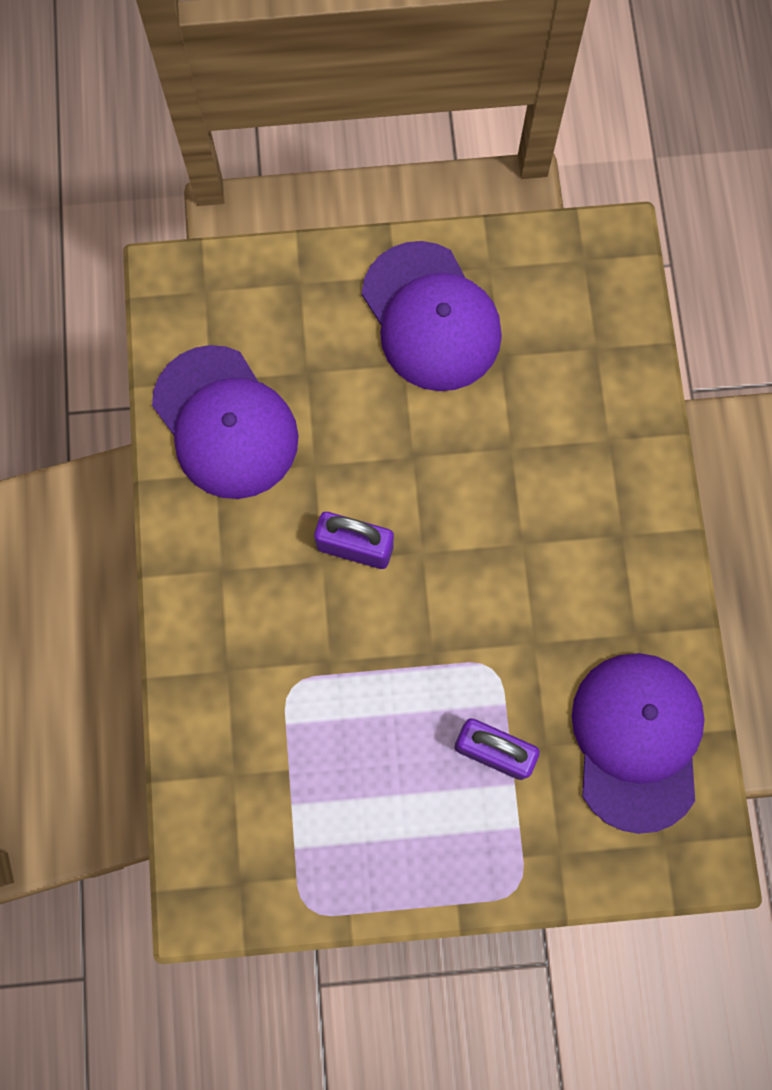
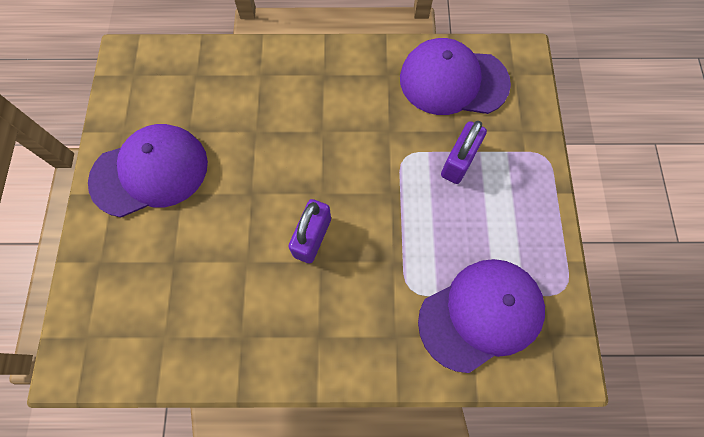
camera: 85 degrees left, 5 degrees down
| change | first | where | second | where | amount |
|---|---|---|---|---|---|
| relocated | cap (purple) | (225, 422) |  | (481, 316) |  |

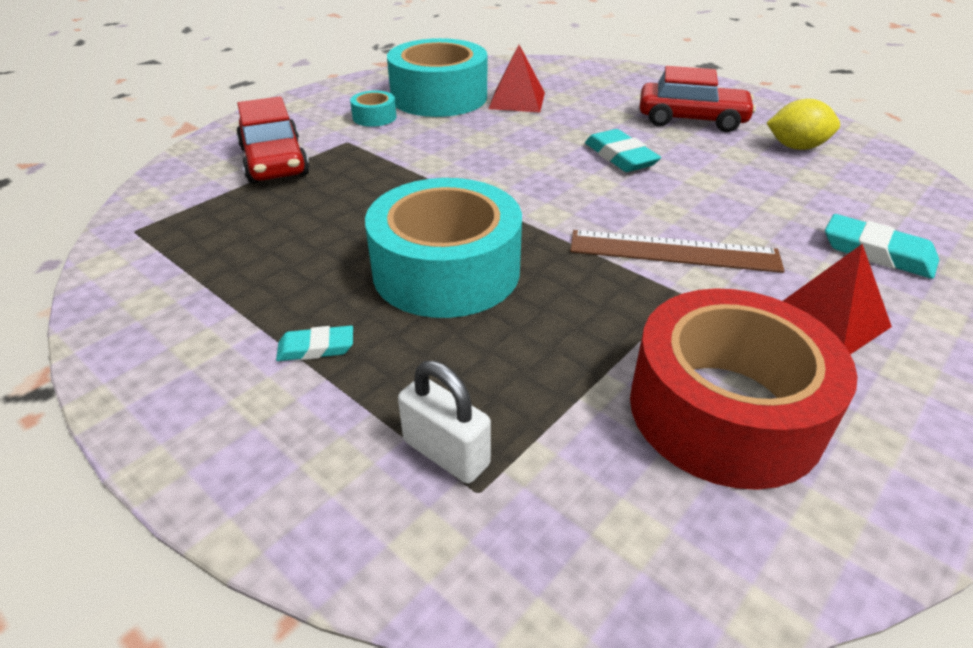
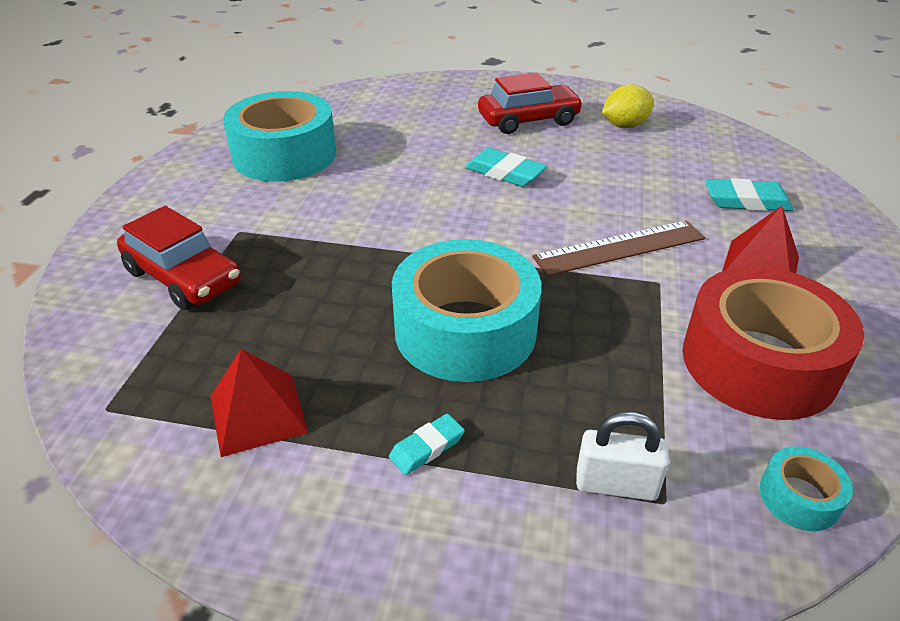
camera: 30 degrees left, 0 degrees up
| change | first | where | second | where | amount |
|---|---|---|---|---|---|
| relocated | tape (turquoise) | (373, 109) |  | (806, 489) |  |
| relocated | pyramid (red) | (516, 79) |  | (259, 403) |  |

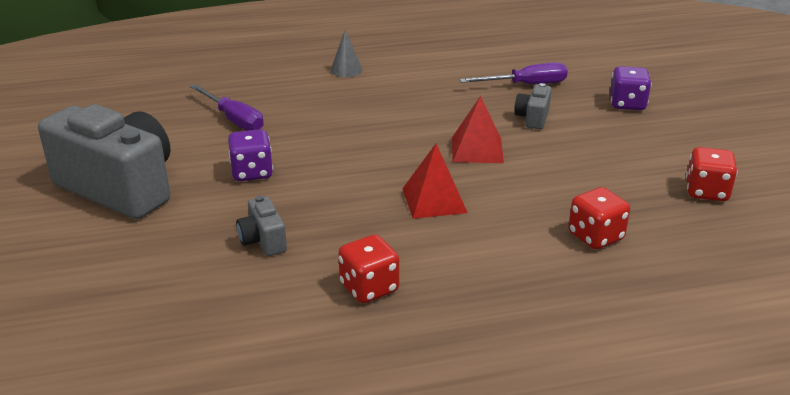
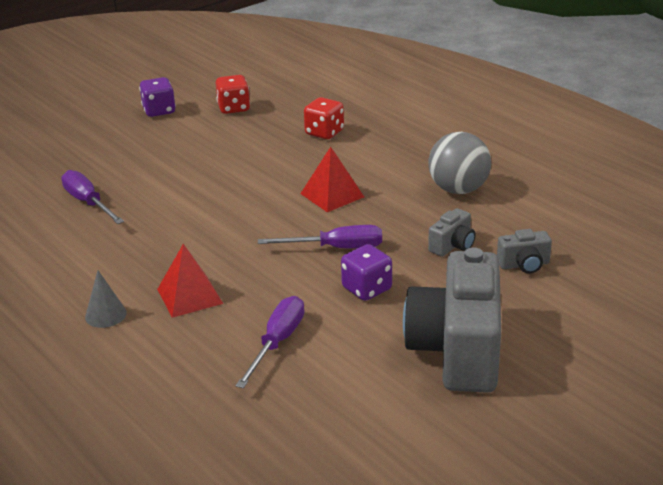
camera: 115 degrees left, 0 degrees up
| change | first | where | second | where | amount |
|---|---|---|---|---|---|
| exchanged | dice (red) | (368, 269) | ball (grey) | (459, 163) |  |
| relocated | pyramid (red) | (478, 129) |  | (190, 281) |  |
| relocated | camera (grey) | (532, 106) |  | (524, 251) |  |
| relocated | dice (purple) | (630, 88) |  | (157, 97) |  |
| appeared |  |  | screwdriver (purple) | (320, 236) |  |

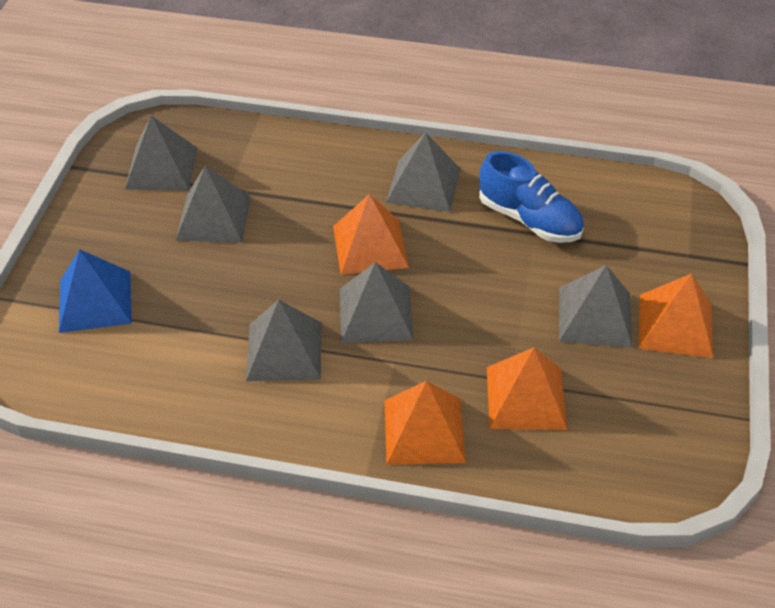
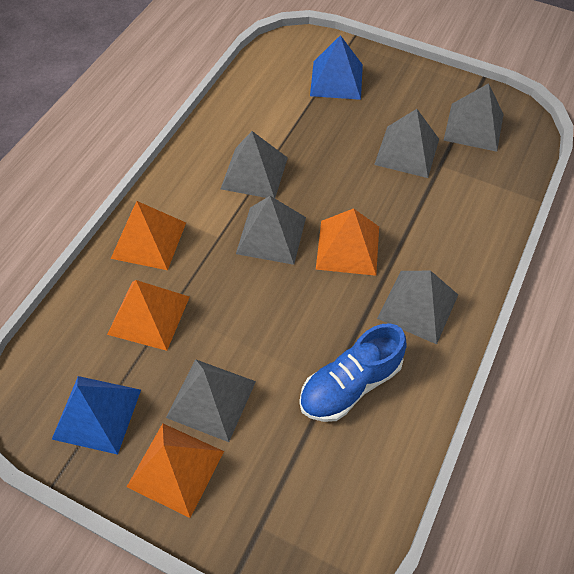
camera: 105 degrees right, 10 degrees up
| change | first | where | second | where | amount |
|---|---|---|---|---|---|
| appeared |  |  | pyramid (blue) | (96, 415) |  |

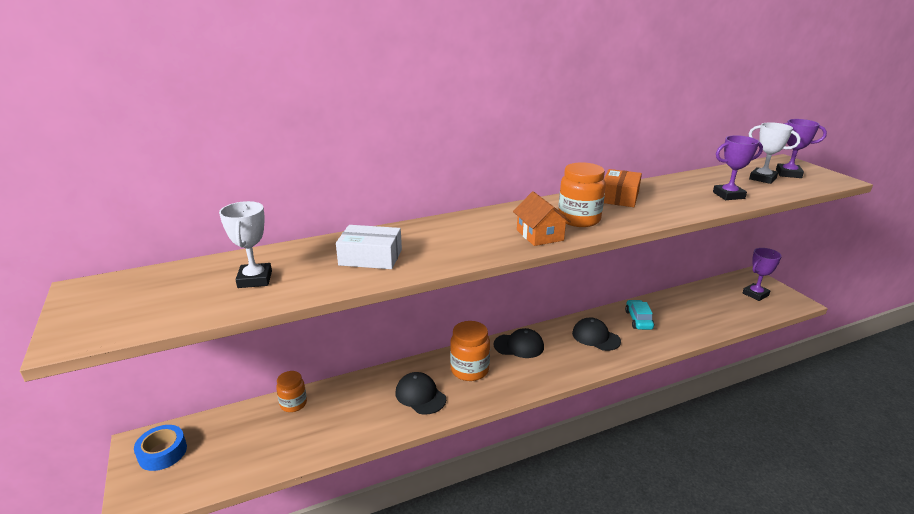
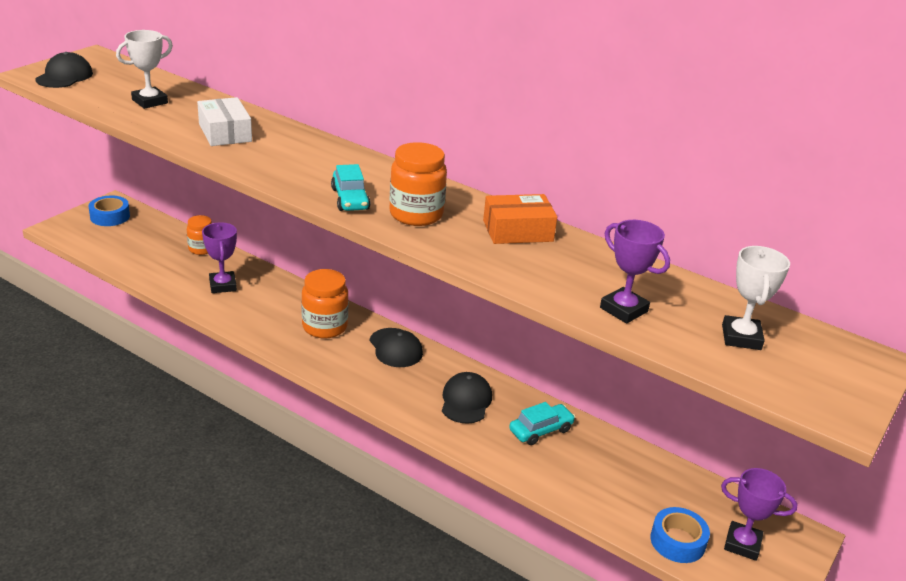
camera: 55 degrees right, 5 degrees up
| change | first | where | second | where | amount |
|---|---|---|---|---|---|
| relocated | cap (black) | (420, 393) |  | (64, 70) |  |
| exchanged | house (orange) | (542, 218) | car (turquoise) | (350, 187) |  |
| relocated | trophy (purple) | (801, 148) |  | (219, 257) |  |
| appeared |  |  | tape (blue) | (680, 535) |  |

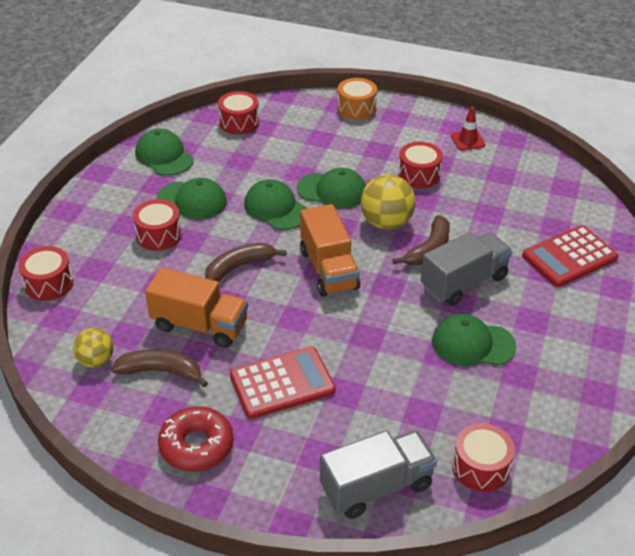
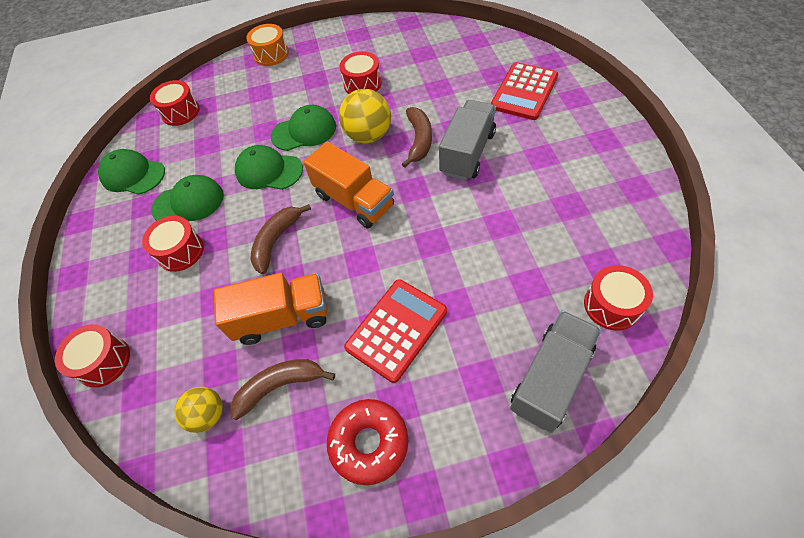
camera: 25 degrees left, 15 degrees up
| change | first | where | second | where | amount |
|---|---|---|---|---|---|
| missing | cap (green) | (474, 340) |  |  |  |
| missing | traffic cone (red) | (468, 128) |  |  |  |

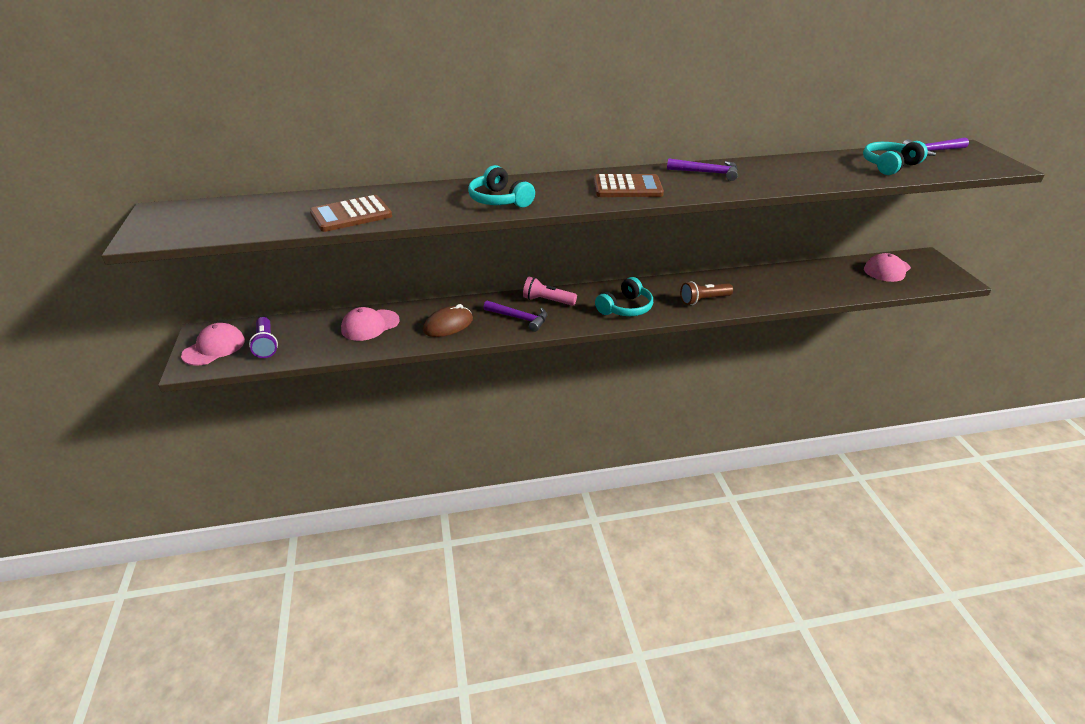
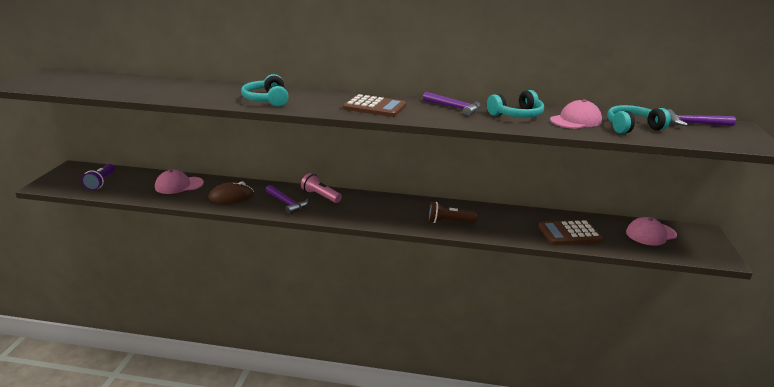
camera: 20 degrees right, 10 degrees down
| change | first | where | second | where | amount |
|---|---|---|---|---|---|
| relocated | cap (pink) | (213, 344) |  | (576, 114) |  |
| relocated | calculator (brown) | (351, 213) |  | (570, 232) |  |
| relocated | headphones (turquoise) | (624, 296) |  | (515, 104) |  |

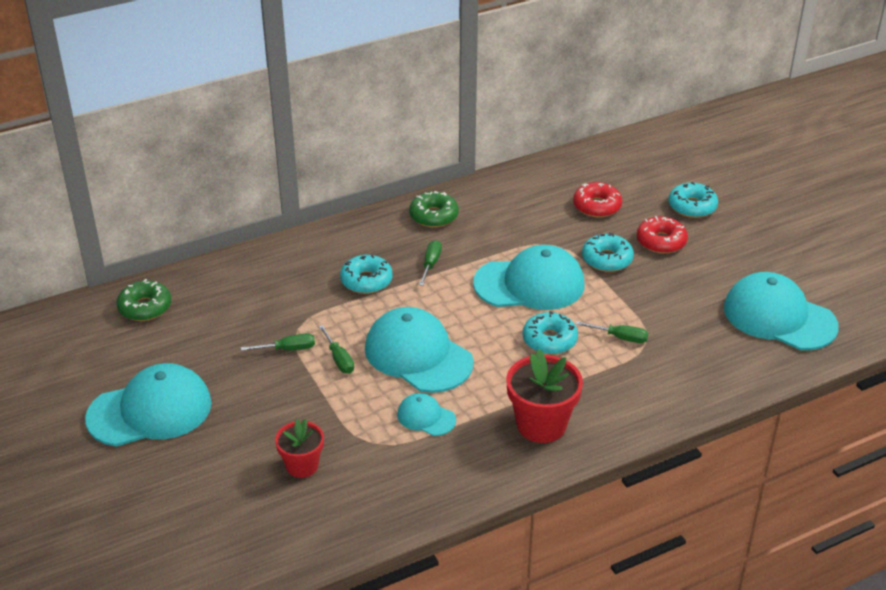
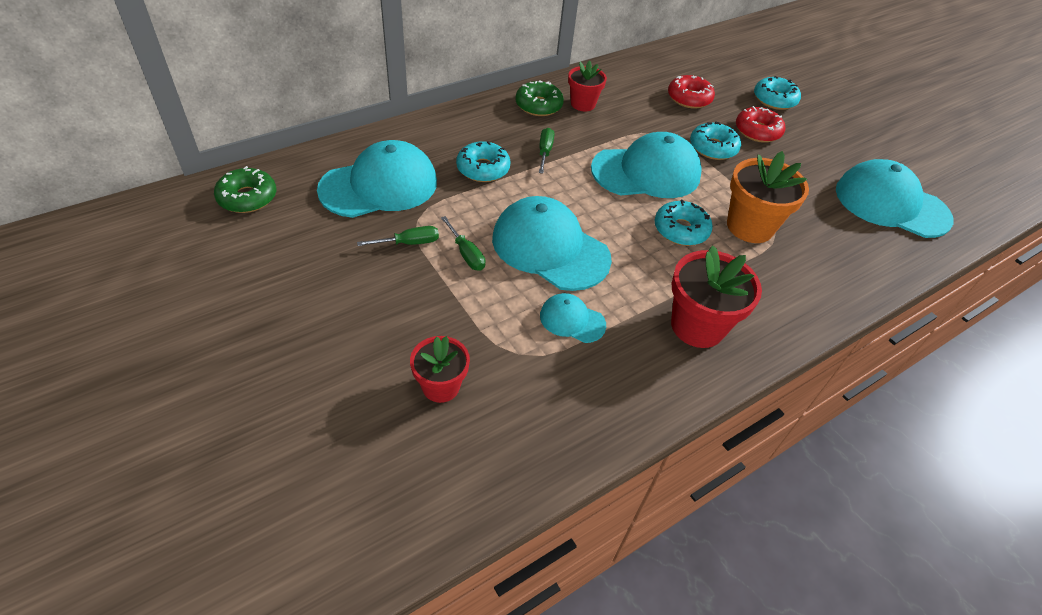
camera: 10 degrees left, 10 degrees up
| change | first | where | second | where | amount |
|---|---|---|---|---|---|
| relocated | cap (turquoise) | (148, 405) |  | (377, 179) |  |
| exchanged | screwdriver (green) | (612, 332) | flower pot (orange) | (768, 197) |  |
| appeared |  |  | flower pot (red) | (587, 85) |  |

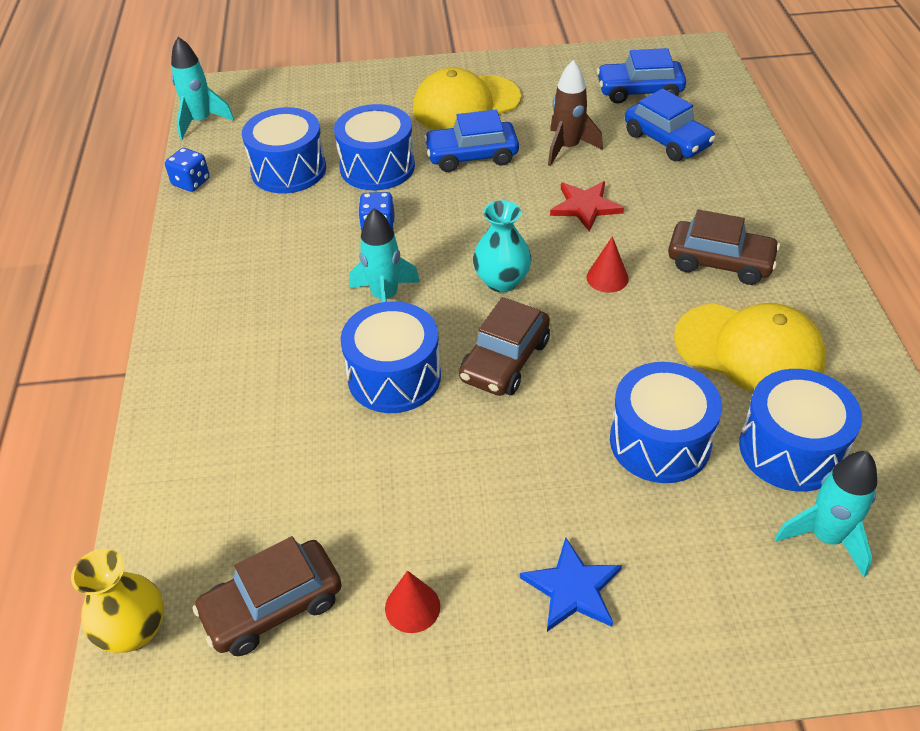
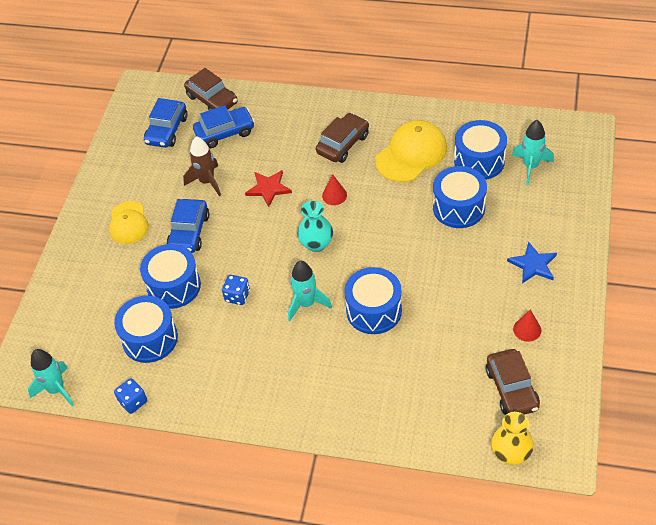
camera: 70 degrees left, 5 degrees up
| change | first | where | second | where | amount |
|---|---|---|---|---|---|
| size | cap (yellow) | (467, 98) |  | (129, 222) | x0.66 |
| relocated | car (brown) | (504, 346) |  | (211, 89) |  |

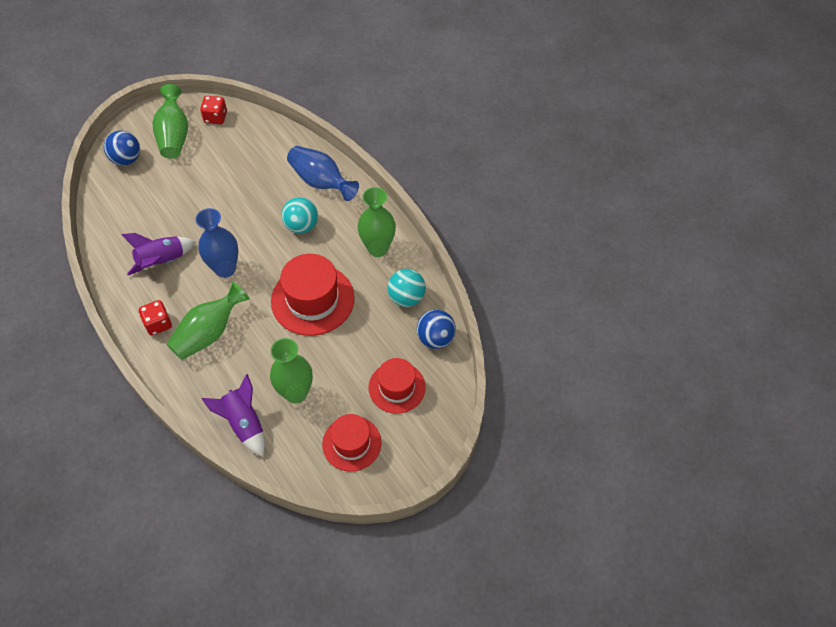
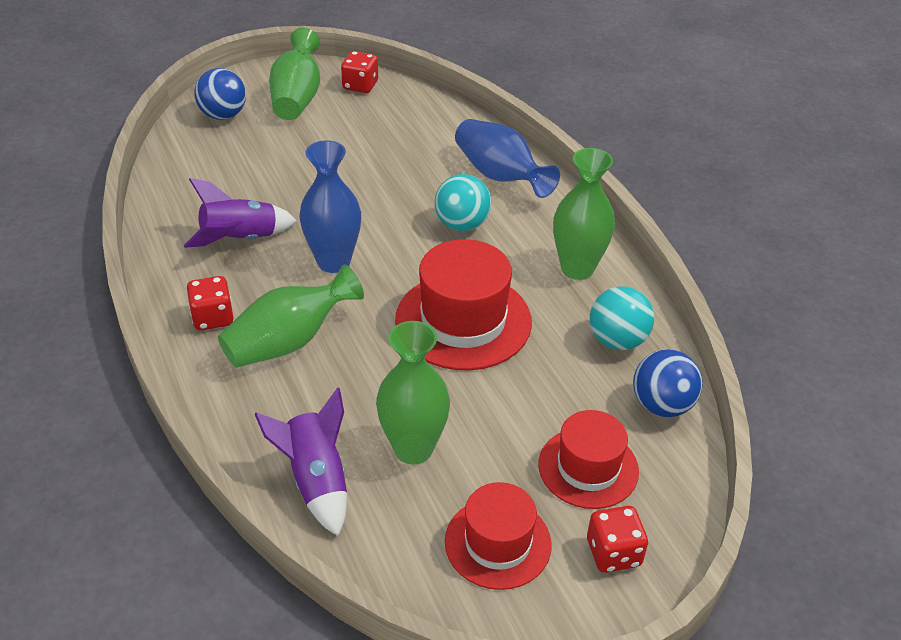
camera: 10 degrees right, 15 degrees down
| change | first | where | second | where | amount |
|---|---|---|---|---|---|
| appeared |  |  | dice (red) | (617, 539) |  |

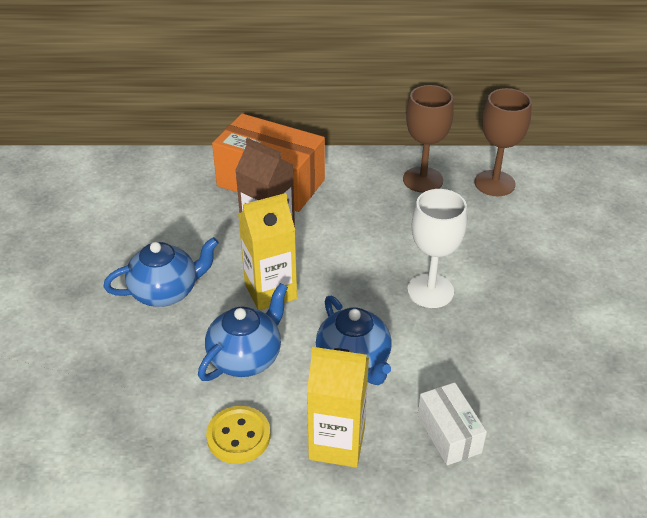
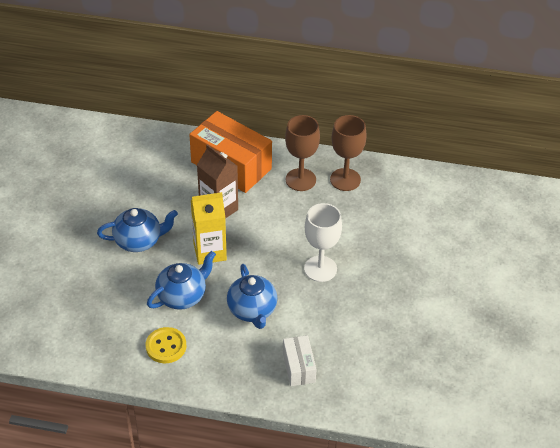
camera: 10 degrees right, 5 degrees up
| change | first | where | second | where | amount |
|---|---|---|---|---|---|
| missing | carton (yellow) | (338, 407) |  |  |  |
| relocated | goblet (brown) | (503, 142) |  | (302, 153) |  |

